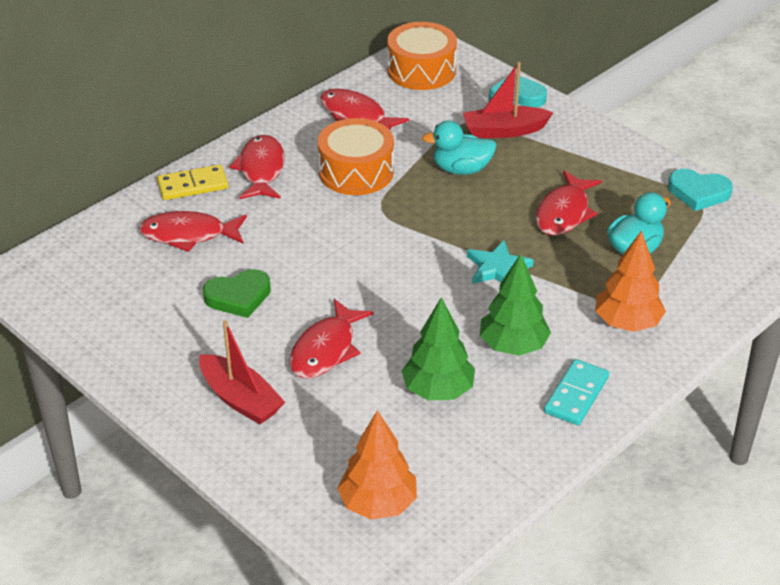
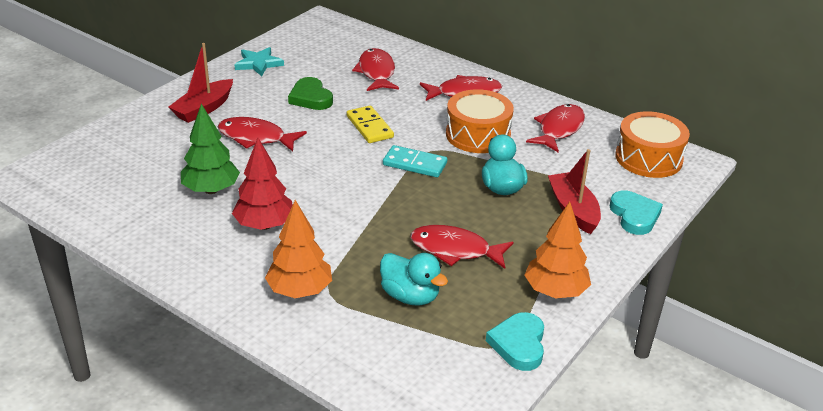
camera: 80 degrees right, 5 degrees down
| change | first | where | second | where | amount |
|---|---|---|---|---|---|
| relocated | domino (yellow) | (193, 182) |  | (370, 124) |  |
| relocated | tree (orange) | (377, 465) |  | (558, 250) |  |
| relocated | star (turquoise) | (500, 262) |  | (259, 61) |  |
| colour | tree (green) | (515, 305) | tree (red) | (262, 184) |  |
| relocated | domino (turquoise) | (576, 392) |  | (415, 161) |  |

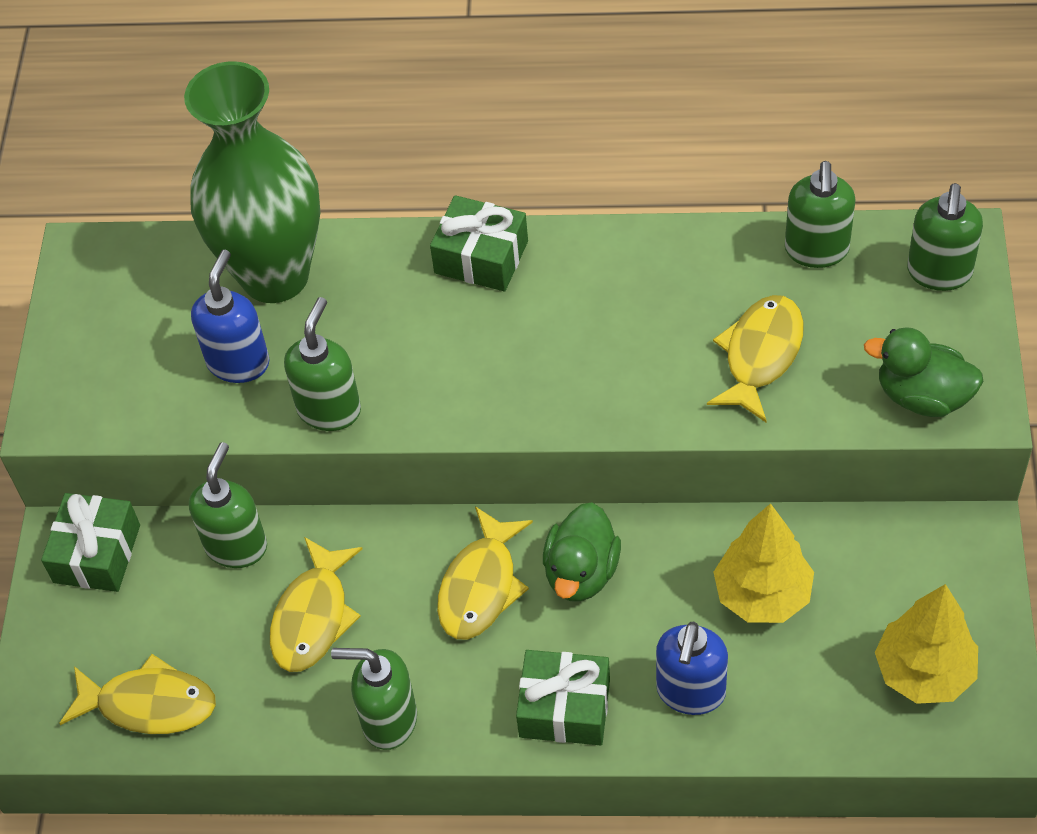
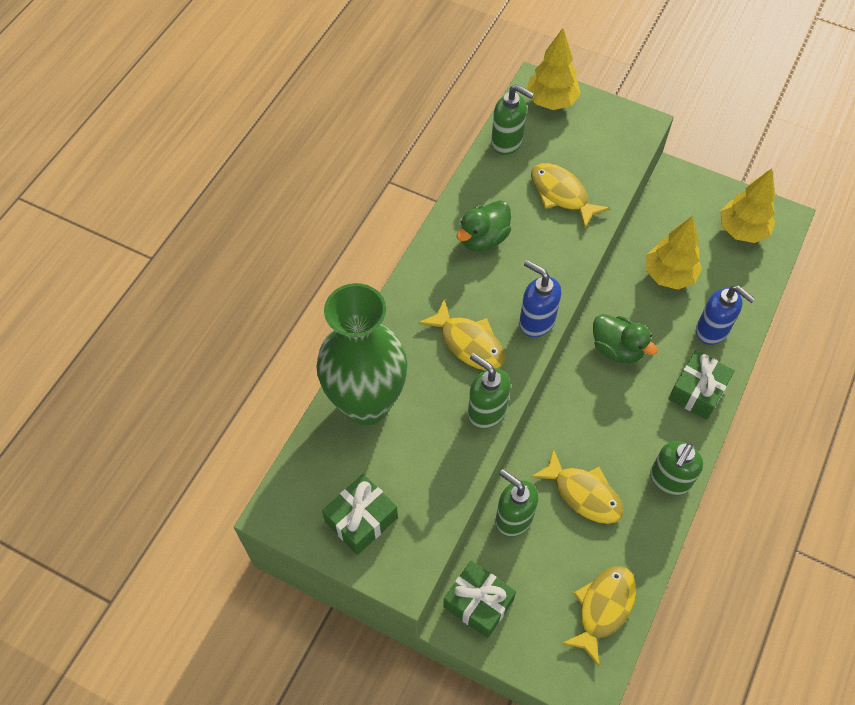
camera: 70 degrees left, 5 degrees up
| change | first | where | second | where | amount |
|---|---|---|---|---|---|
| relocated | soap dispenser (blue) | (230, 316) |  | (540, 298) |  |
| relocated | gift (green) | (479, 243) |  | (360, 514) |  |
| relocated | fish (yellow) | (485, 572) |  | (461, 334) |  |
| relocated | duck (green) | (924, 372) |  | (484, 225) |  |
| exchanged | soap dispenser (green) | (945, 237) | tree (yellow) | (554, 69) |  |

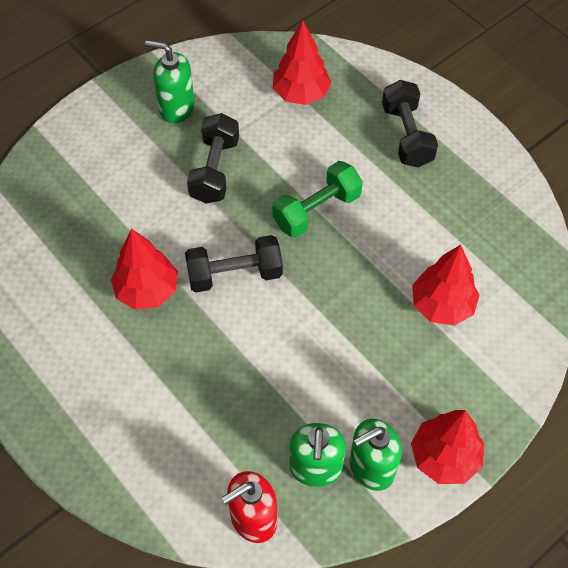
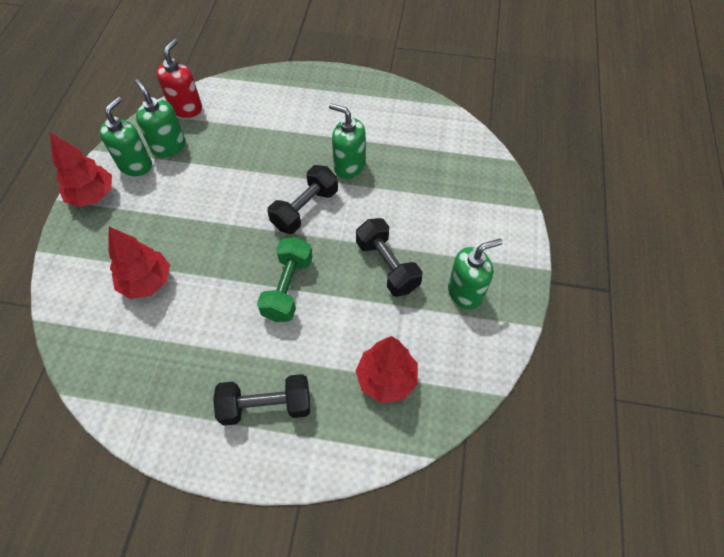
camera: 140 degrees right, 0 degrees up
| change | first | where | second | where | amount |
|---|---|---|---|---|---|
| exchanged | tree (red) | (144, 269) | soap dispenser (green) | (347, 141) |  |
| spun | dumbbell (black) | (410, 123) |  | (261, 400) | 45 degrees counterclockwise |

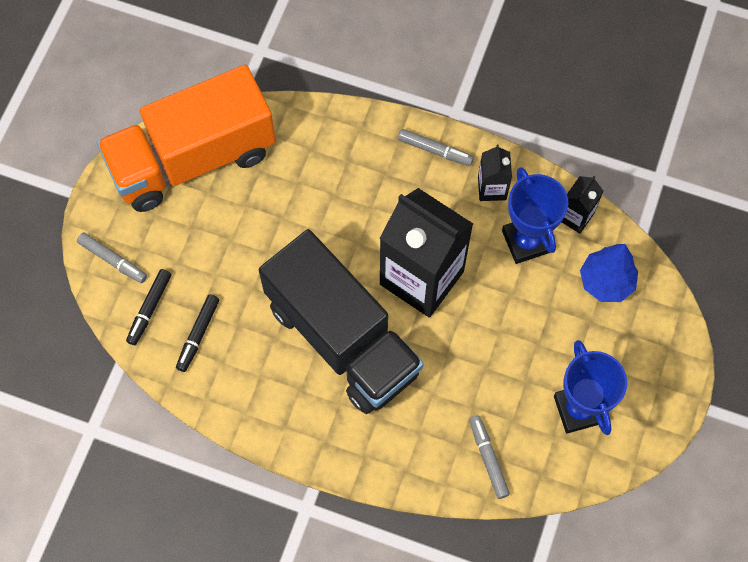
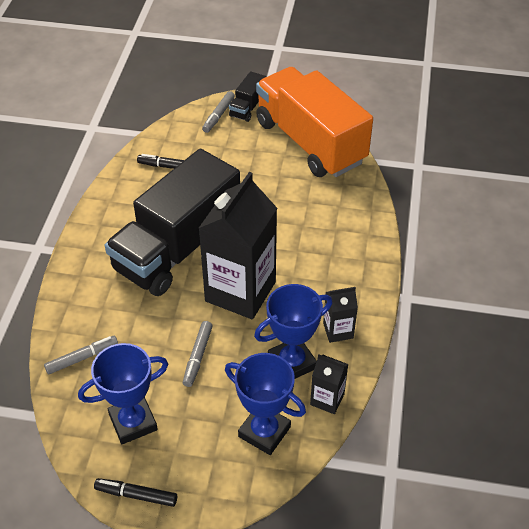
camera: 80 degrees right, 20 degrees down
| change | first | where | second | where | amount |
|---|---|---|---|---|---|
| relocated | marker (black) | (148, 307) |  | (135, 492) |  |
| relocated | marker (grey) | (436, 147) |  | (198, 354) |  |
| exchanged | tree (blue) | (609, 273) | trophy (blue) | (265, 404) |  |
| appeared |  |  | truck (black) | (247, 96) |  |

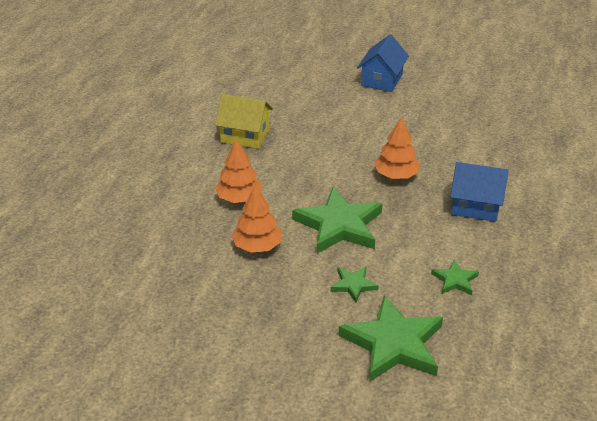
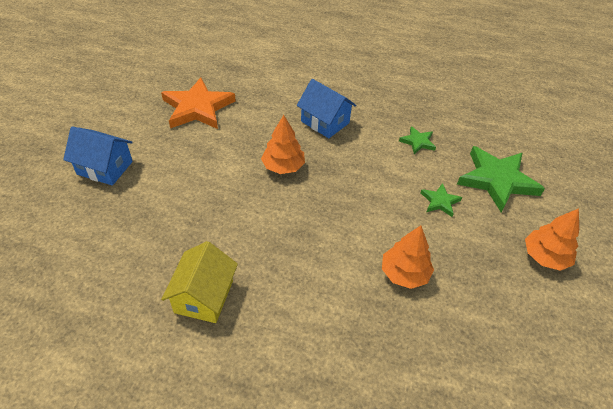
camera: 95 degrees left, 10 degrees up
| change | first | where | second | where | amount |
|---|---|---|---|---|---|
| relocated | tree (orange) | (238, 171) |  | (552, 239) |  |
| missing | star (green) | (337, 220) |  |  |  |
| spun | house (blue) | (479, 192) |  | (327, 108) | 60 degrees counterclockwise |
| appeared |  |  | star (orange) | (198, 103) |  |

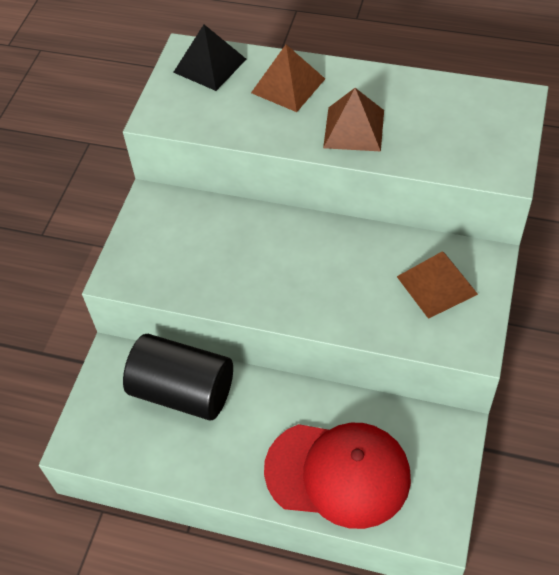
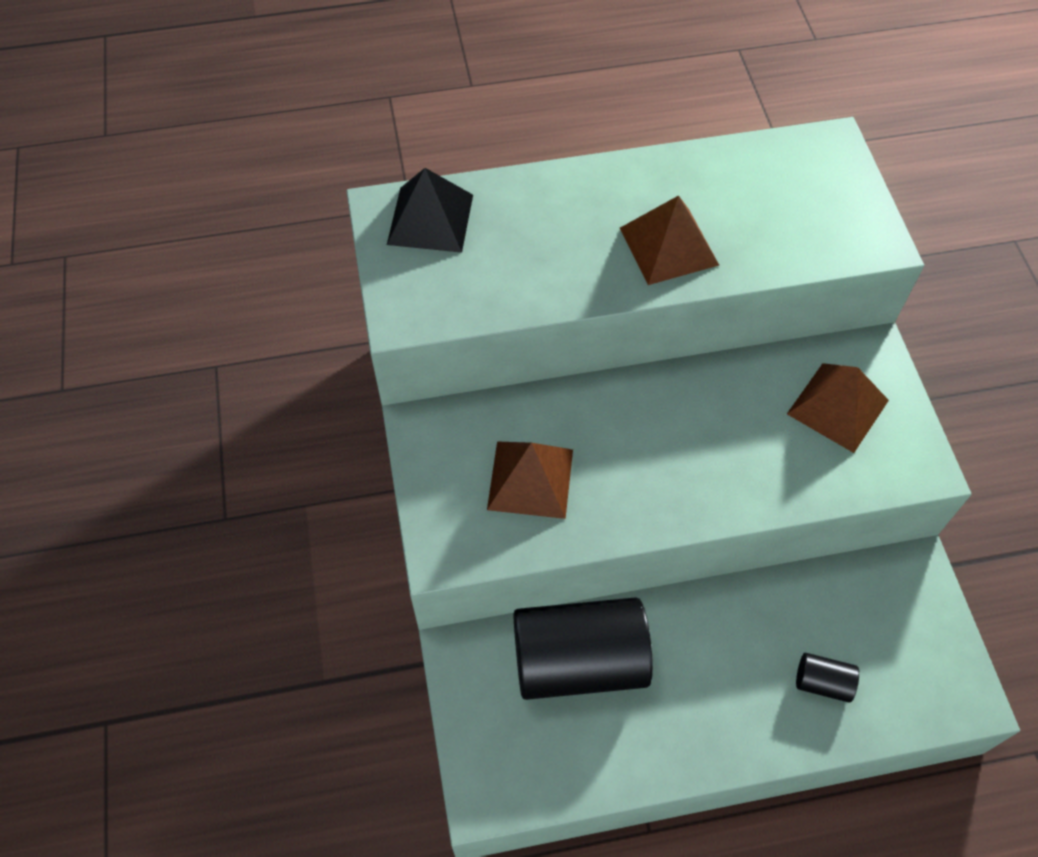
camera: 30 degrees left, 5 degrees up
| change | first | where | second | where | amount |
|---|---|---|---|---|---|
| relocated | pyramid (brown) | (288, 78) |  | (530, 480) |  |
| exchanged | cap (red) | (337, 476) | cylinder (black) | (827, 678) |  |

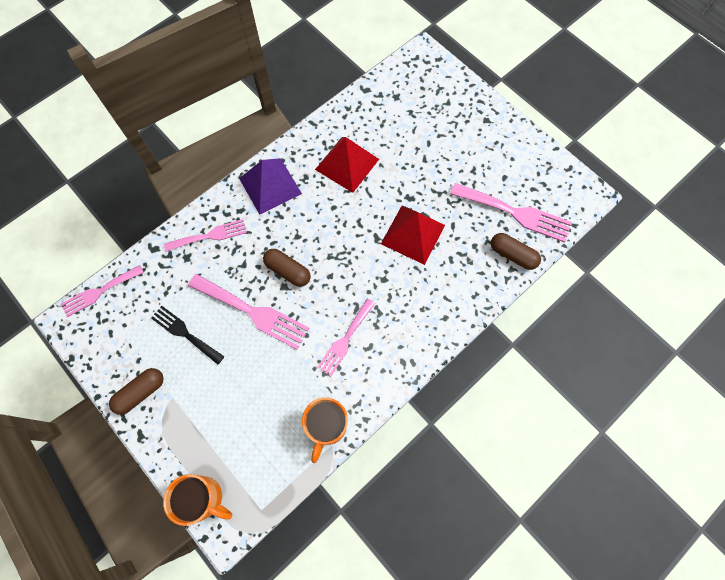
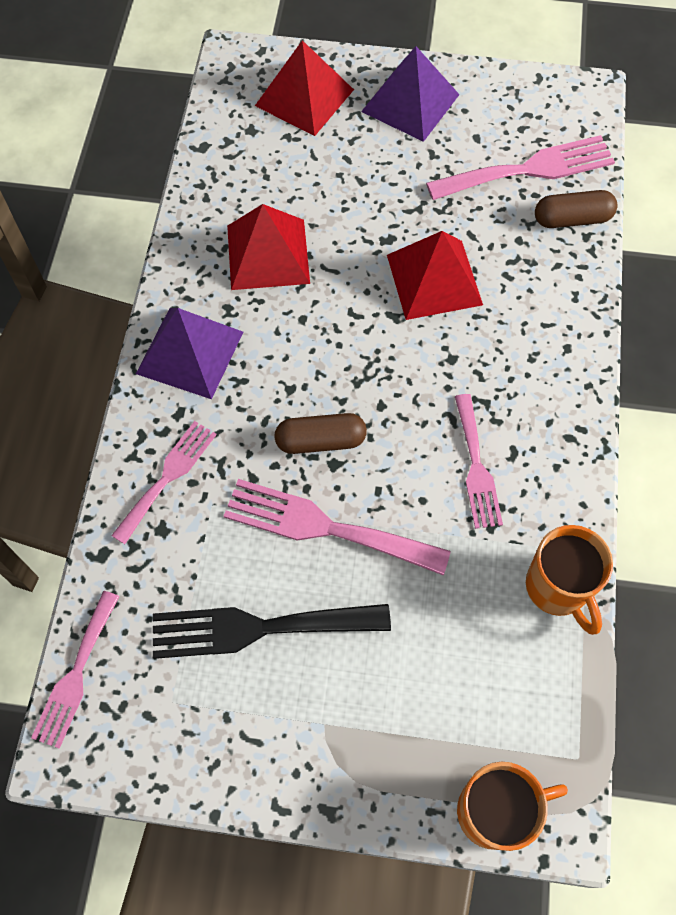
camera: 40 degrees left, 5 degrees down
| change | first | where | second | where | amount |
|---|---|---|---|---|---|
| missing | capsule (brown) | (136, 391) |  |  |  |
| size | fork (black) | (187, 335) |  | (272, 631) | x1.53 |
| spun | fork (pink) | (248, 312) |  | (337, 527) | 150 degrees counterclockwise |
| appeared |  |  | pyramid (red) | (304, 88) |  |
| appeared |  |  | pyramid (purple) | (410, 94) |  |

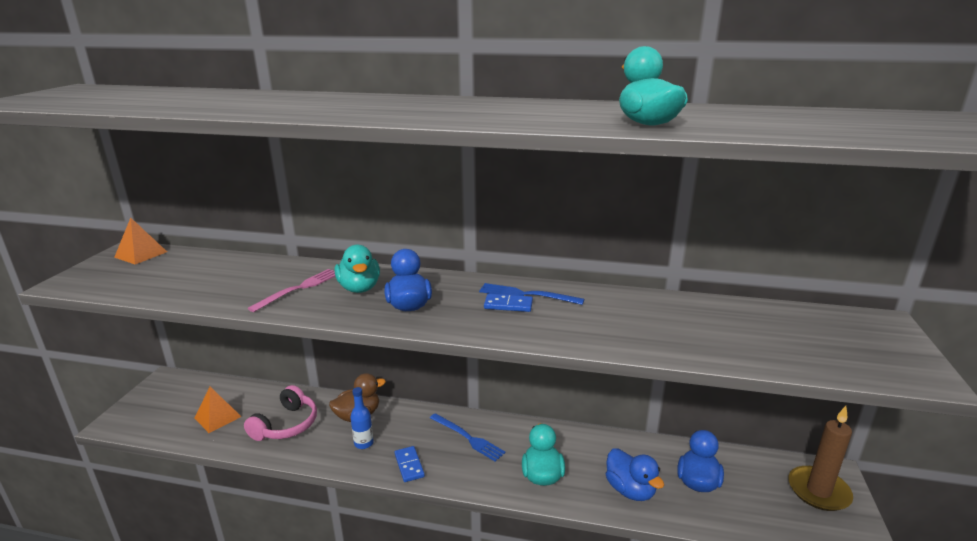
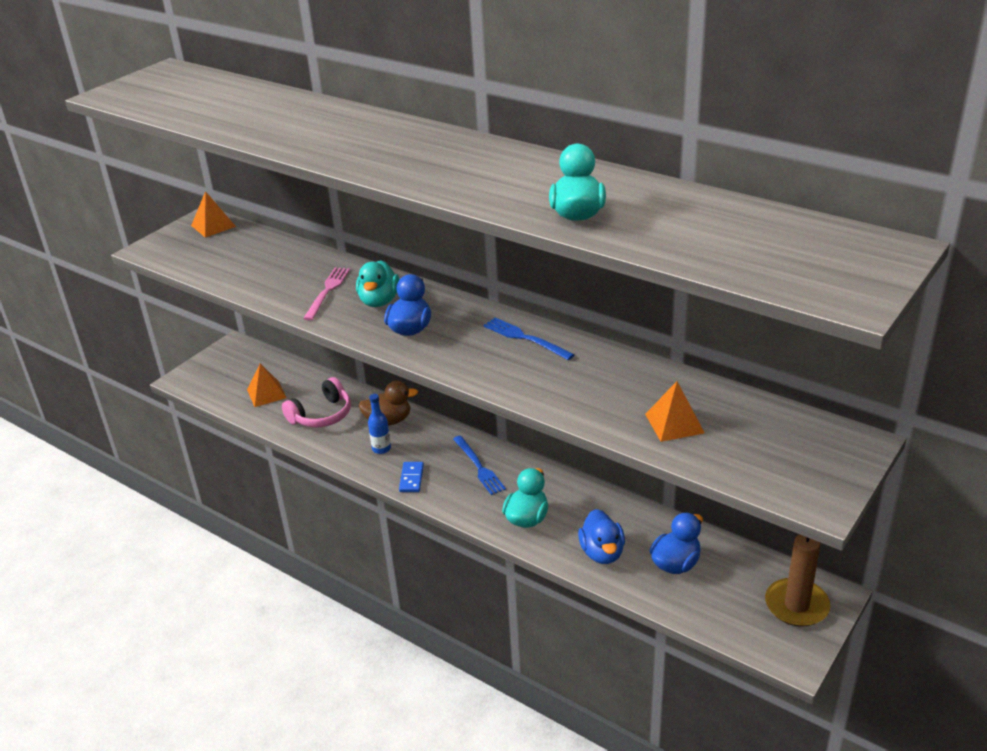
camera: 25 degrees right, 10 degrees up
| change | first | where | second | where | amount |
|---|---|---|---|---|---|
| spun | fork (pink) | (291, 290) |  | (326, 294) | 45 degrees counterclockwise |
| missing | domino (blue) | (508, 303) |  |  |  |
| appeared |  |  | pyramid (orange) | (675, 411) |  |

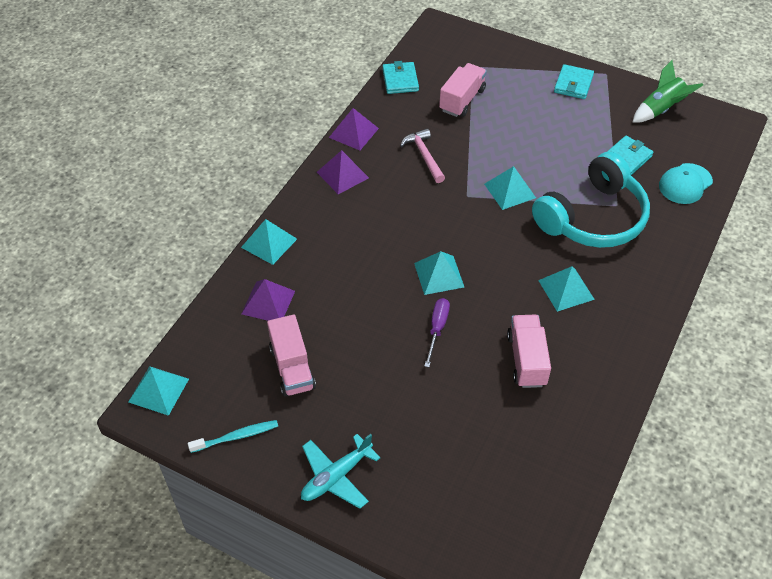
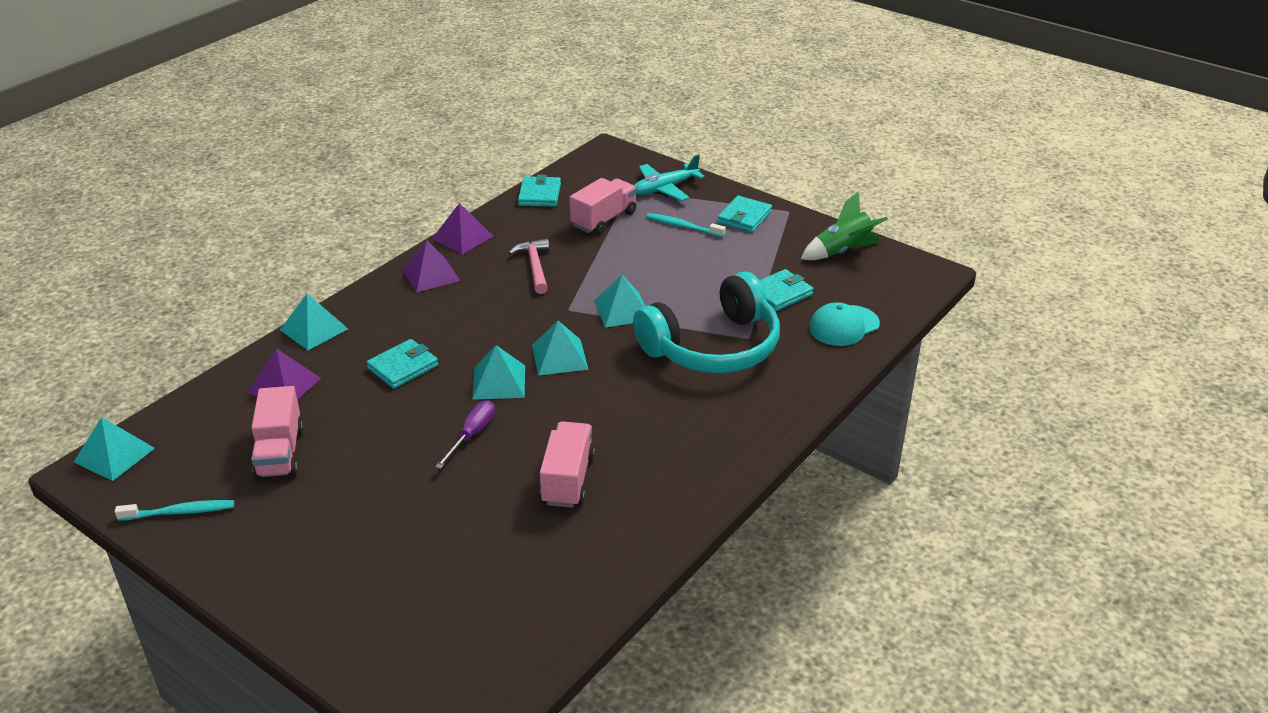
camera: 10 degrees right, 15 degrees down
| change | first | where | second | where | amount |
|---|---|---|---|---|---|
| relocated | plane (turquoise) | (341, 471) |  | (669, 177) |  |
| relocated | pyramid (turquoise) | (566, 289) |  | (560, 348) |  |
| appeared |  |  | wallet (turquoise) | (402, 364) |  |
| appeared |  |  | toothbrush (turquoise) | (686, 225) |  |

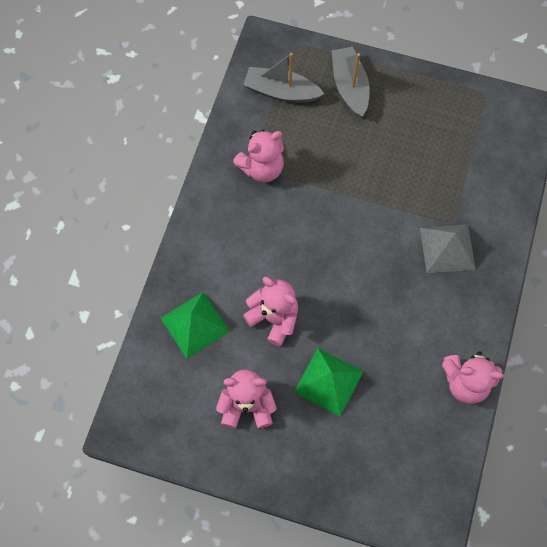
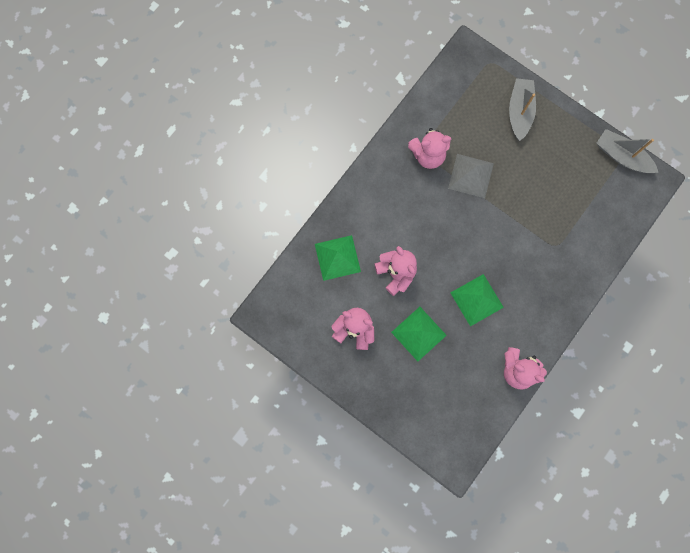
camera: 20 degrees right, 10 degrees up
| change | first | where | second | where | amount |
|---|---|---|---|---|---|
| relocated | boat (grey) | (283, 78) |  | (628, 151) |  |
| relocated | pyramid (grey) | (448, 248) |  | (471, 176) |  |
| appeared |  |  | pyramid (green) | (477, 300) |  |

